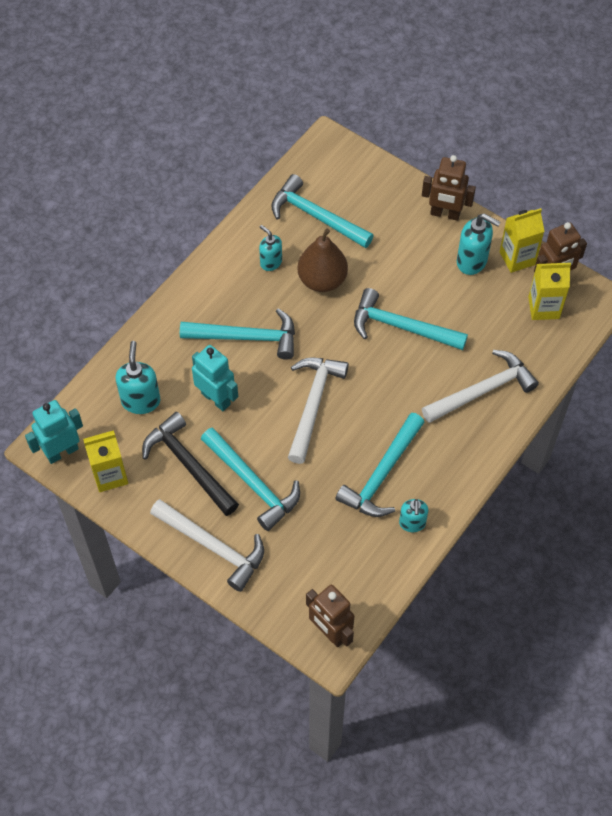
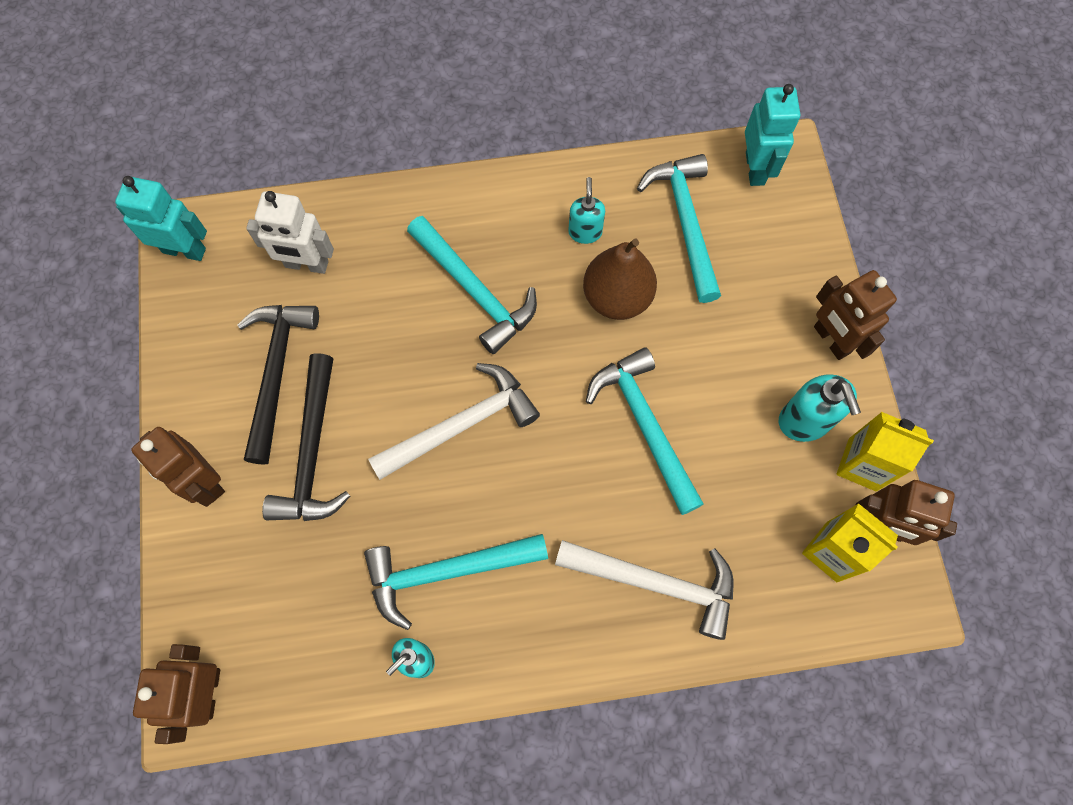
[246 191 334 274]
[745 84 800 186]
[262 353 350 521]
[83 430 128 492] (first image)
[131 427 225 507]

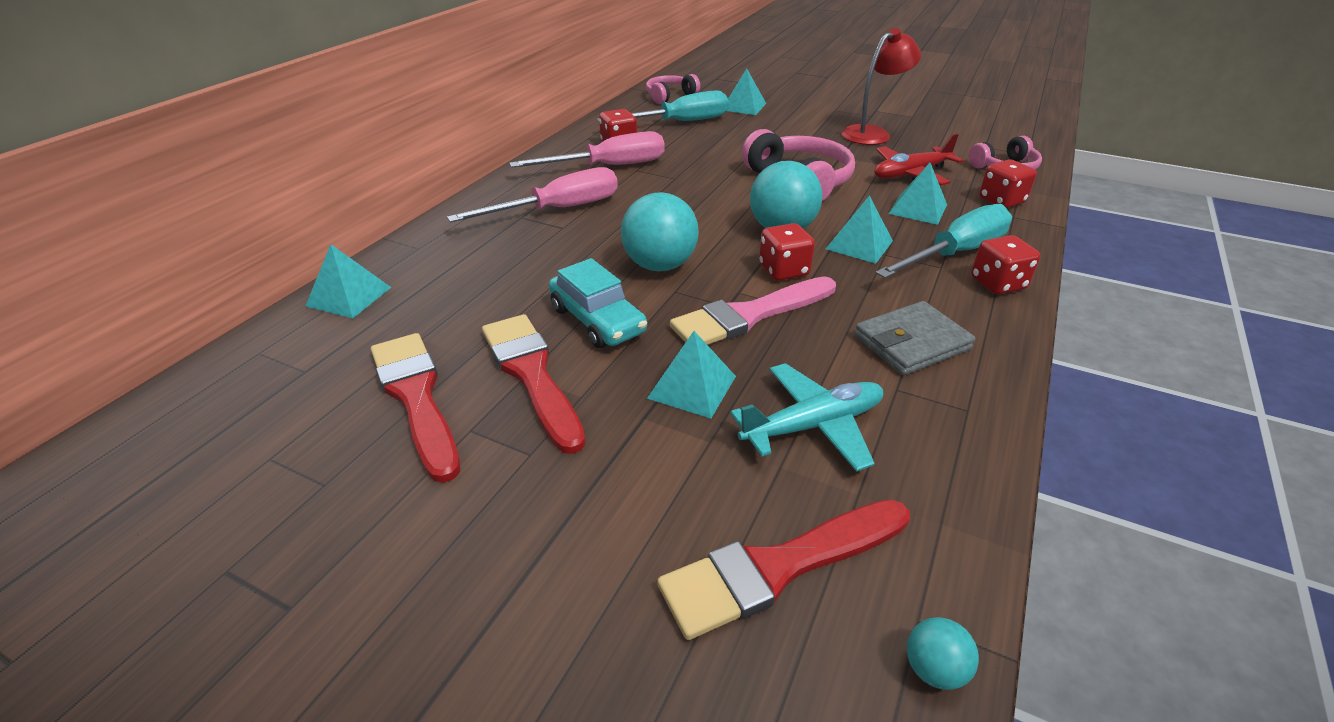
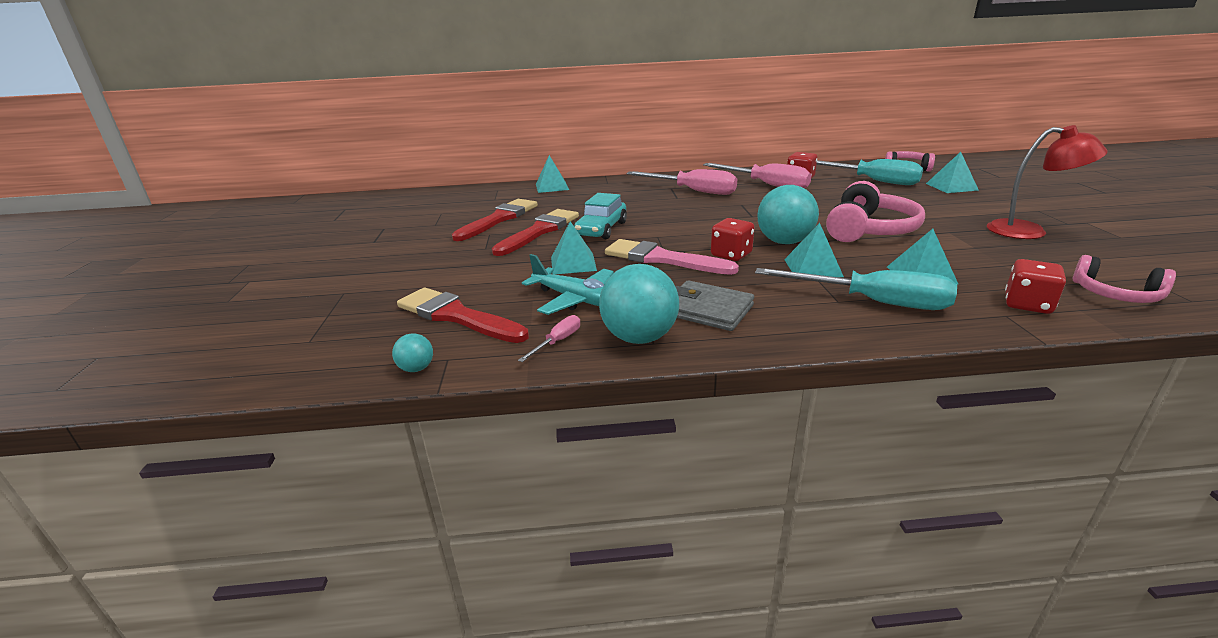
[874 133 964 185] (first image)
[599 264 679 344]
[971 235 1041 295] (first image)
[518 315 580 362]

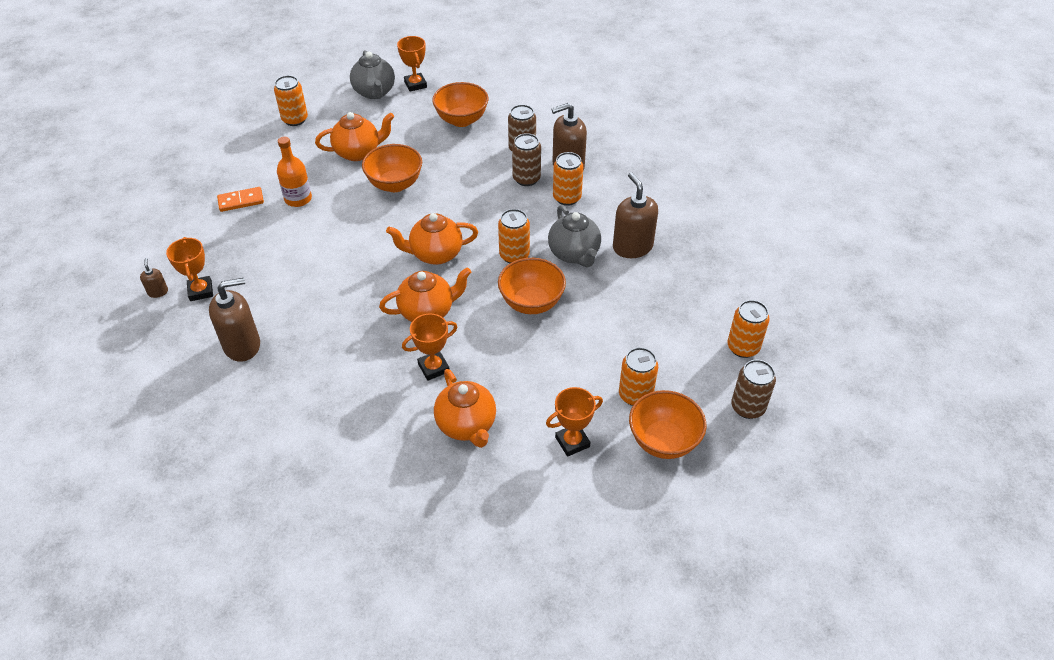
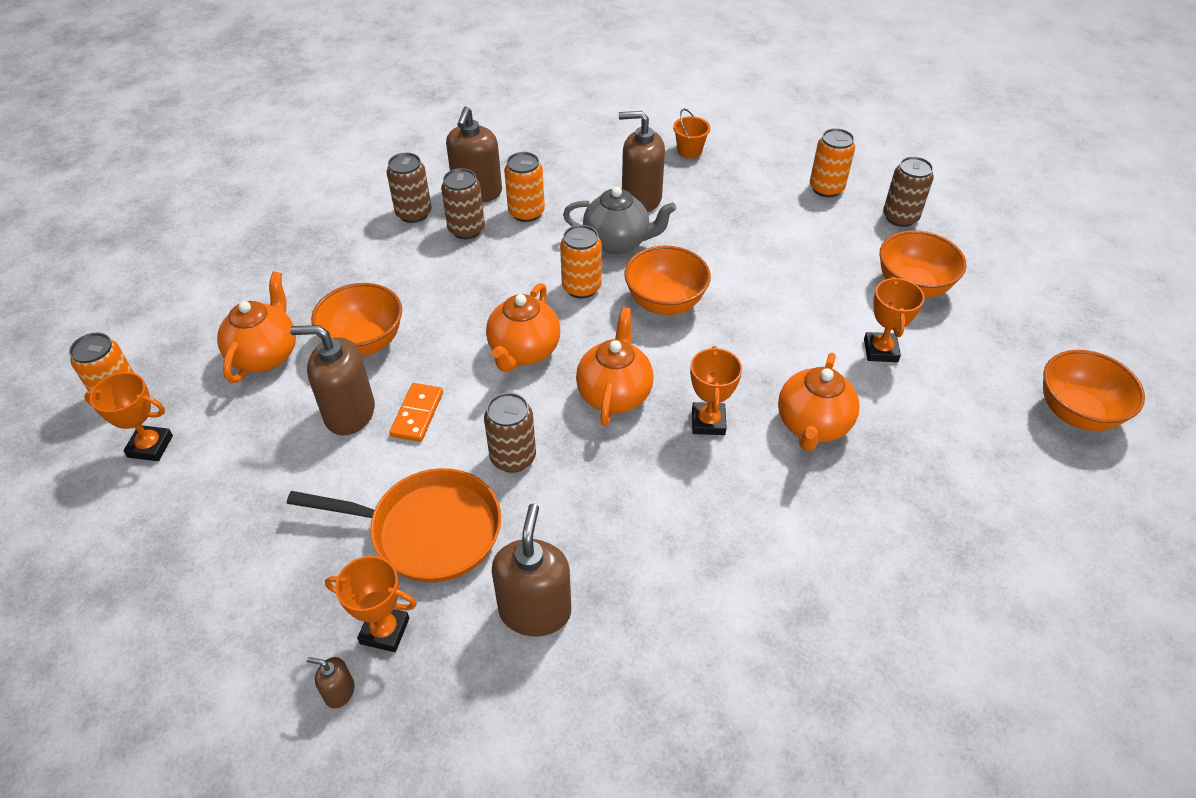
[84 372 173 461]
[350 50 395 99] (first image)
[1043 350 1145 431]
[277 137 312 207] (first image)
[389 383 443 442]
[619 347 658 406] (first image)
[778 353 860 451]
[673 109 711 159]
[290 325 375 435]
[484 392 536 473]
[287 468 501 583]

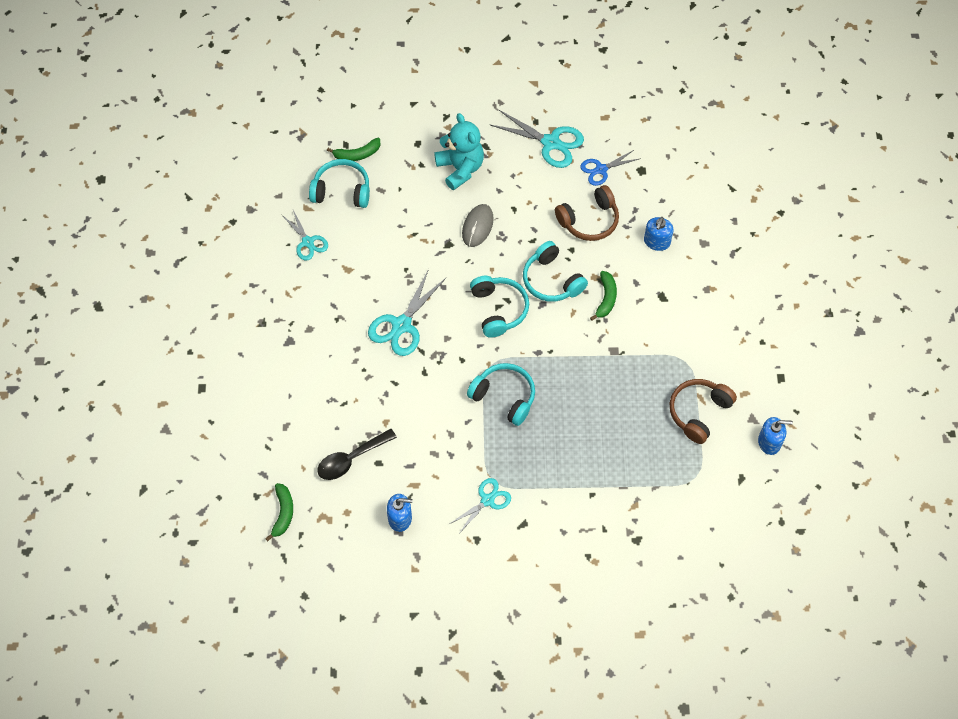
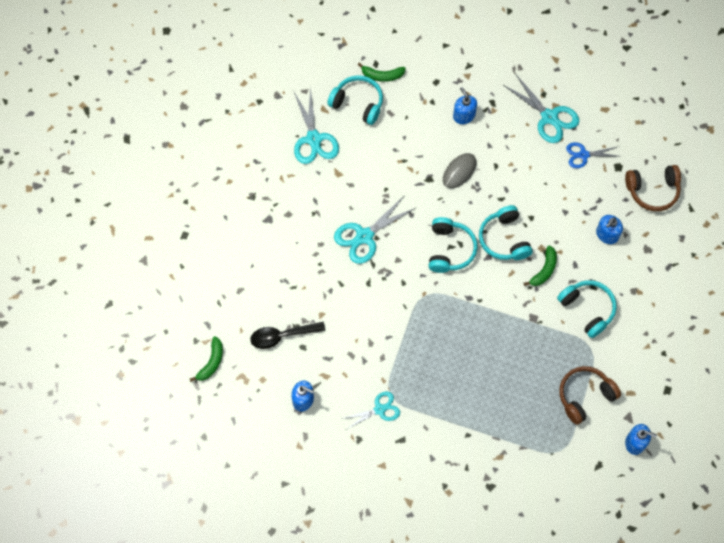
[453 87 477 124]
[625 165 681 211]
[293 87 339 164]
[557 280 617 338]

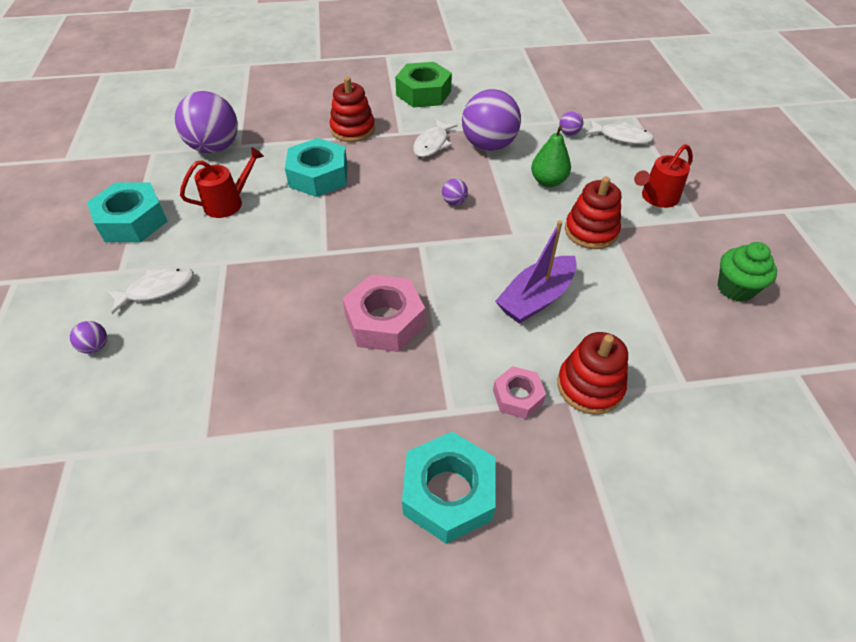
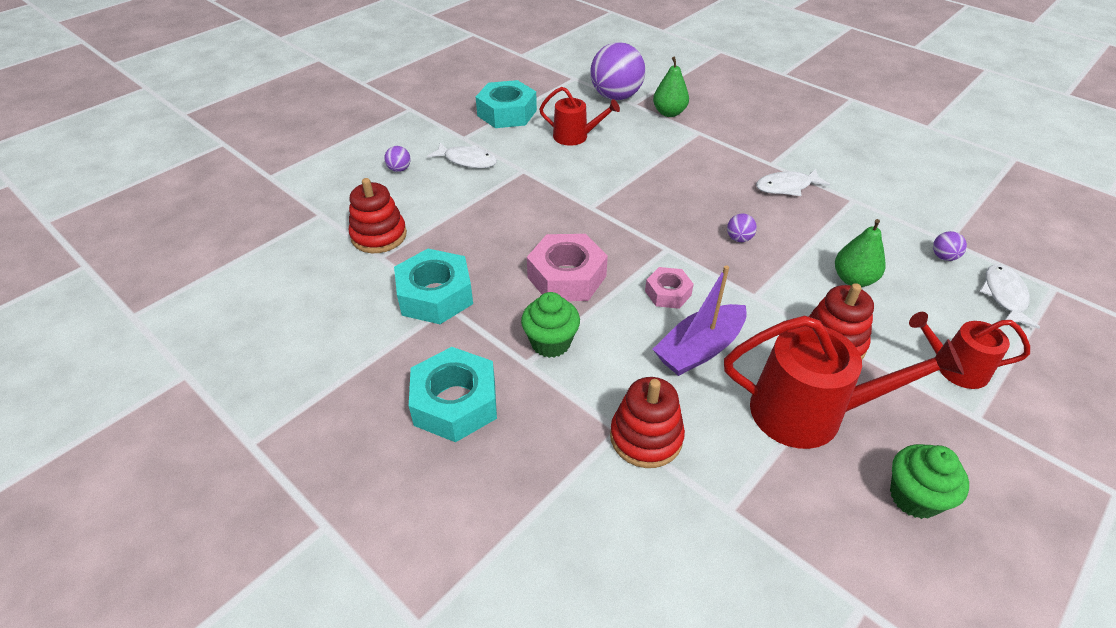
[395 62 452 108] (first image)
[349 178 407 253]
[462 89 521 151] (first image)
[979 264 1040 329]
[394 249 473 324]
[653 265 747 376]
[645 267 694 309]
[653 57 689 117]
[521 292 580 358]
[724 315 964 449]

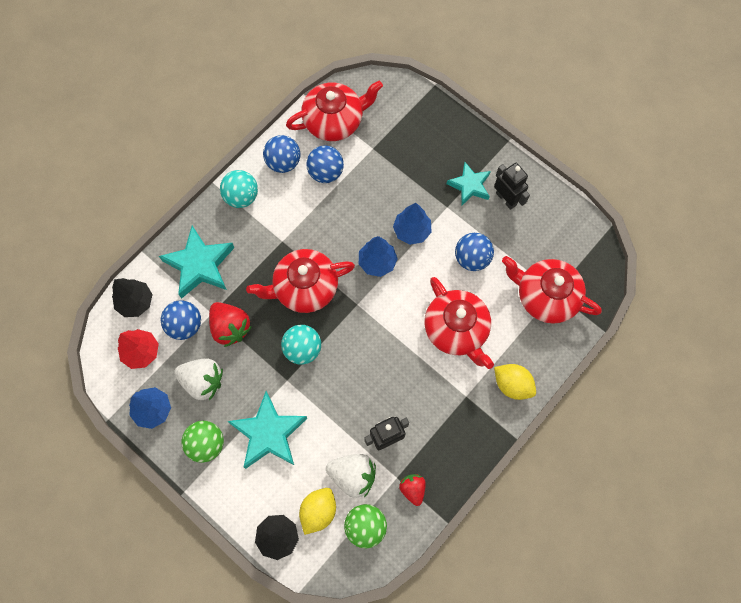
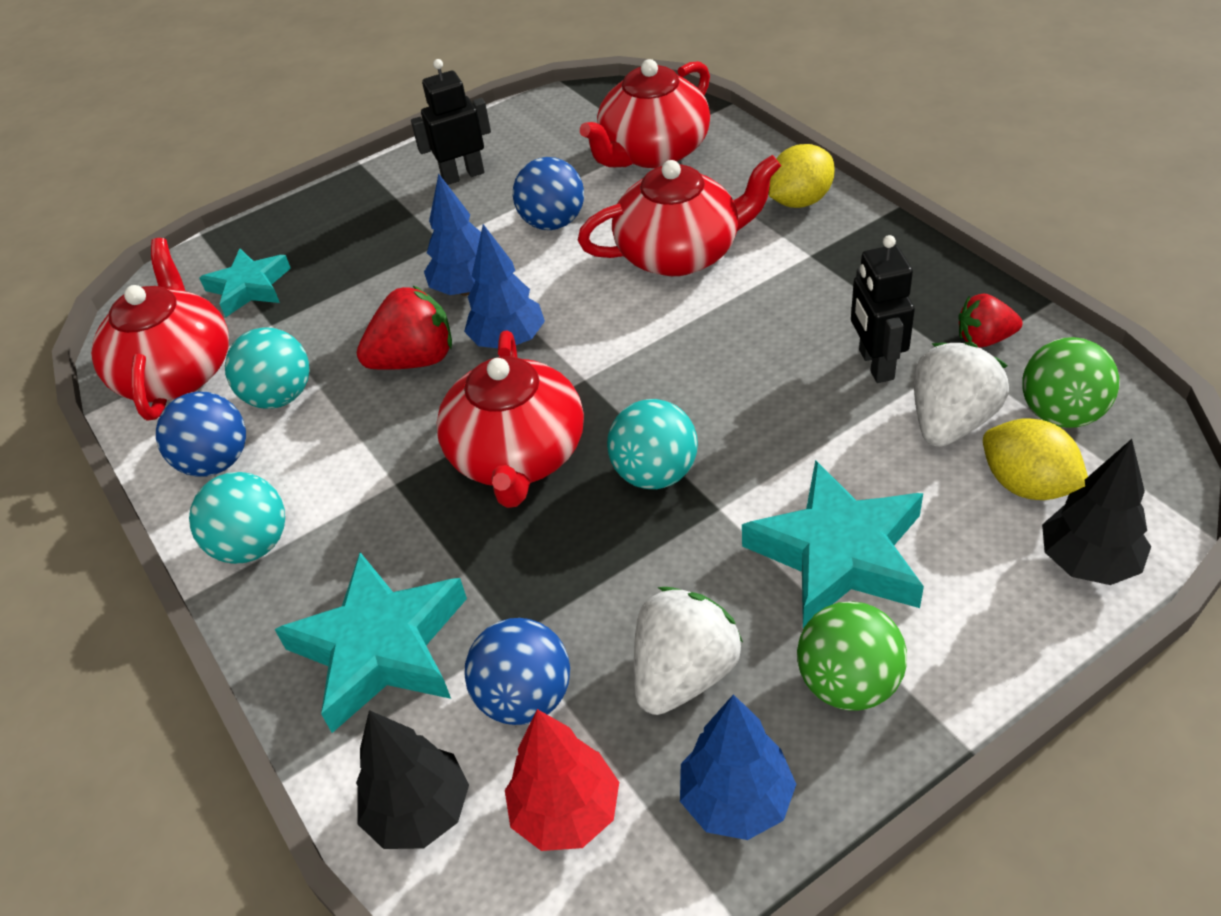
[225 327 310 409]
[199 249 291 318]
[357 285 452 370]

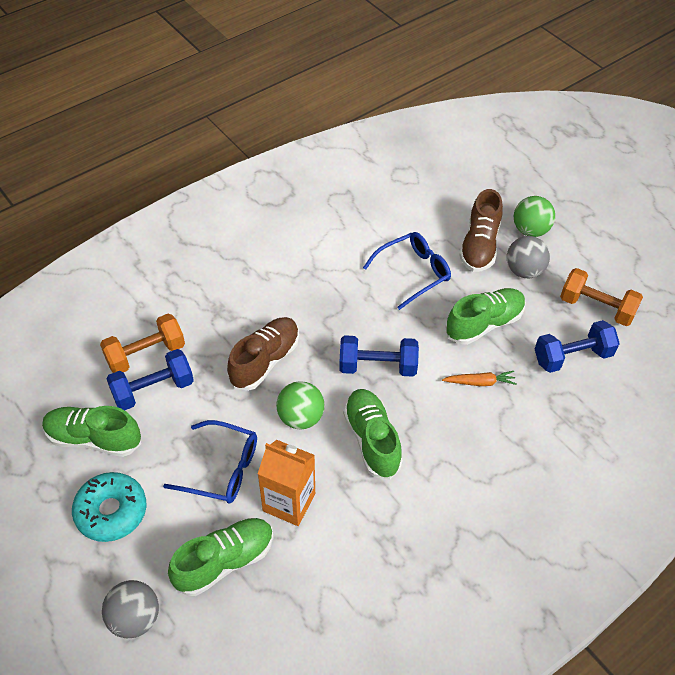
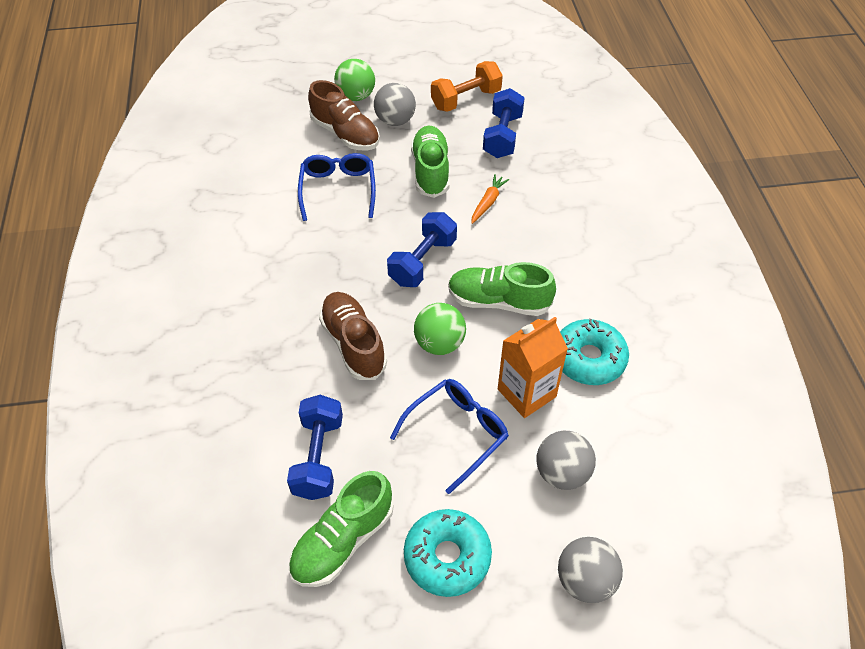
[100 314 185 373] (first image)
[536 431 596 490]
[560 319 629 385]

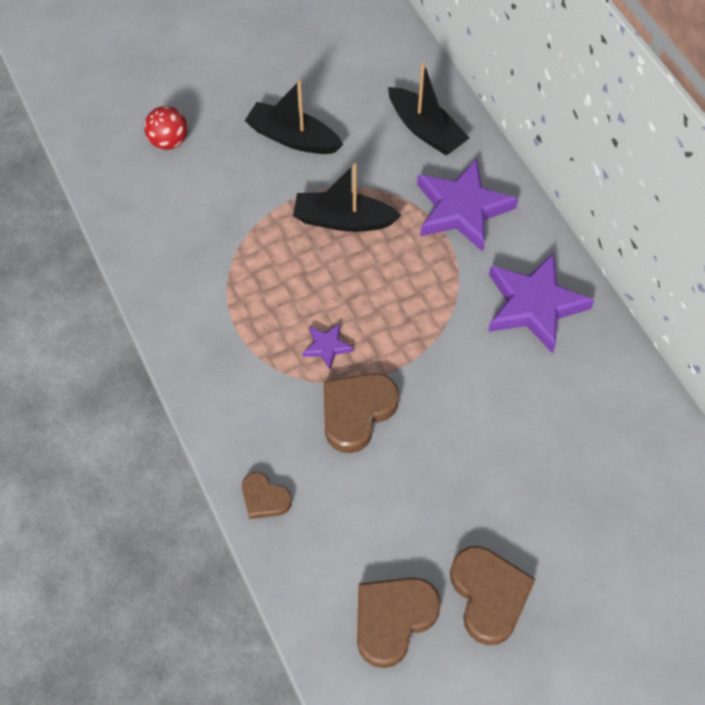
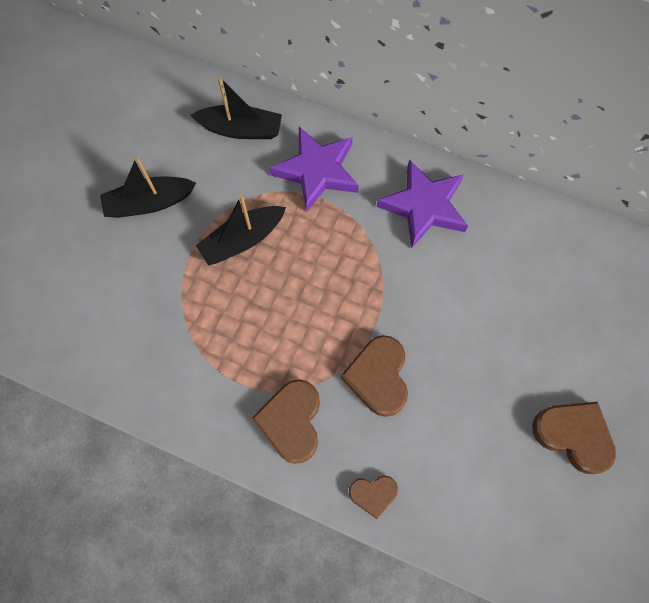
[144 106 188 150] (first image)
[302 323 353 370] (first image)
[252 379 320 464]

